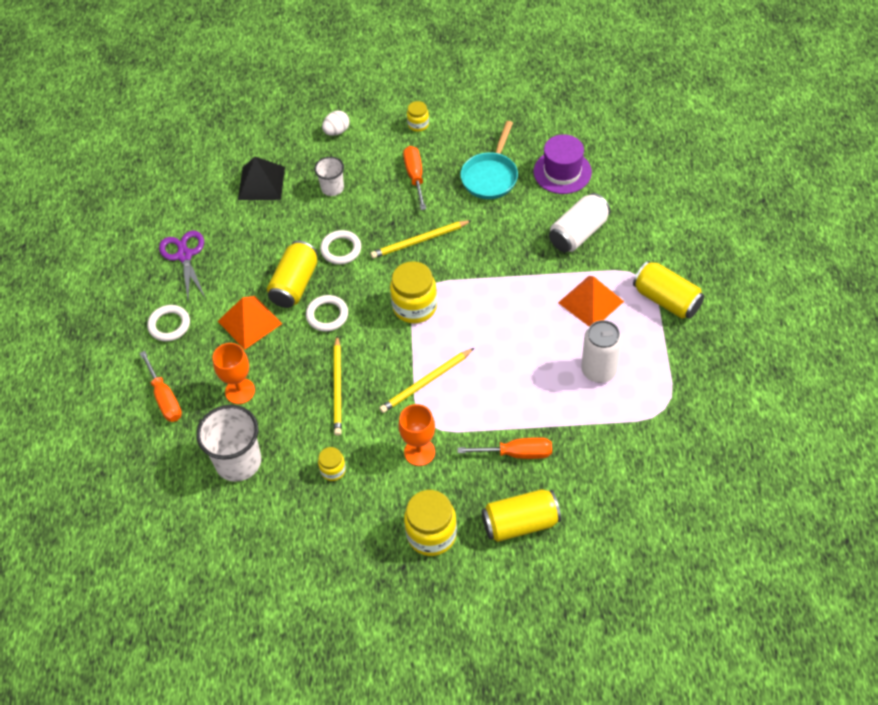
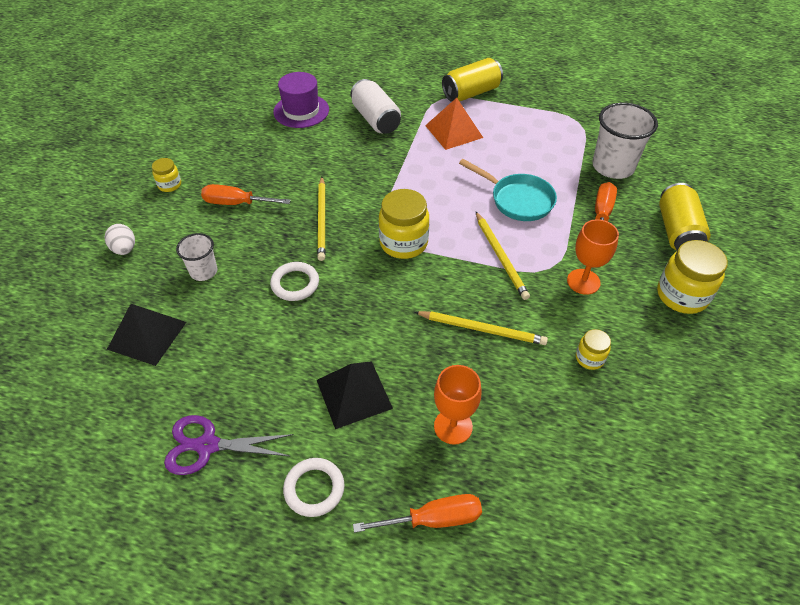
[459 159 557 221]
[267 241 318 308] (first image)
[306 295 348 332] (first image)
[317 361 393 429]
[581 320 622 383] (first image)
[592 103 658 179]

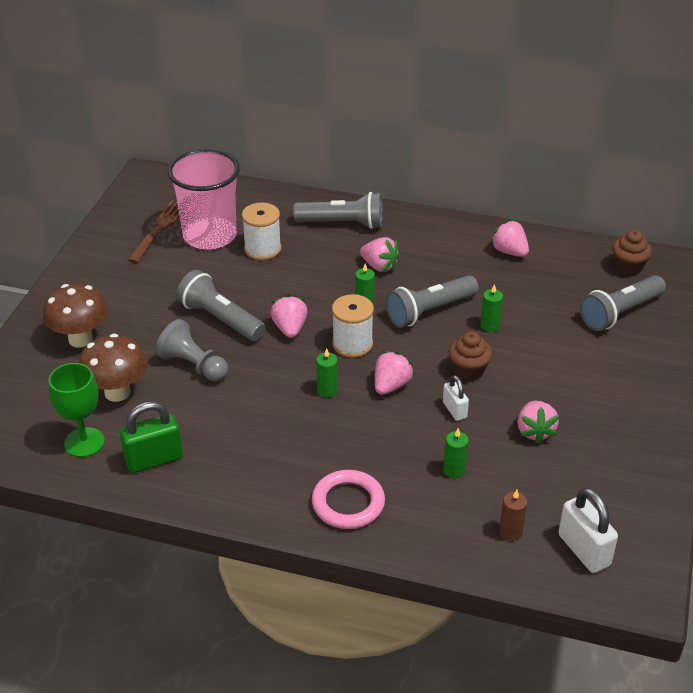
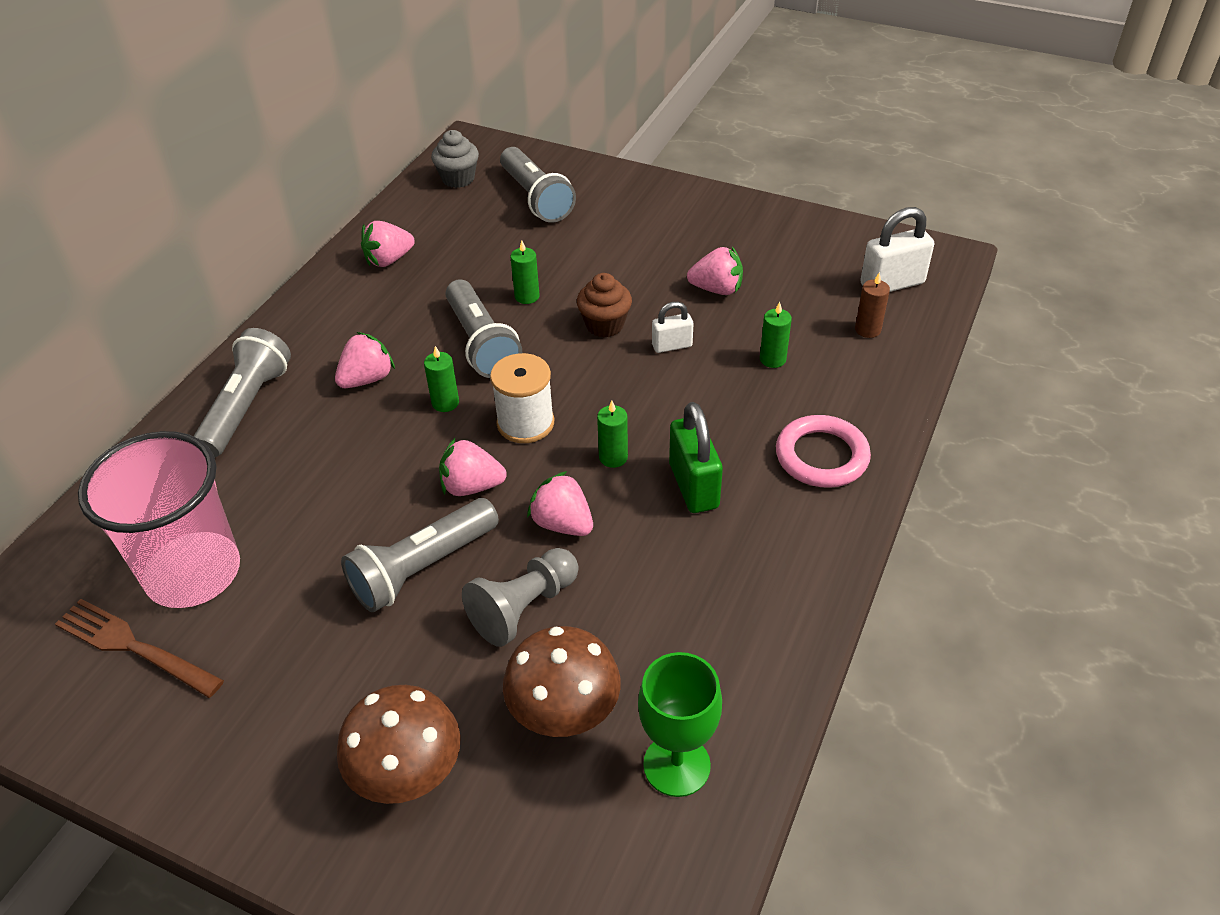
[242 202 281 260] (first image)
[431 130 479 188]
[527 471 593 536]
[669 402 723 513]

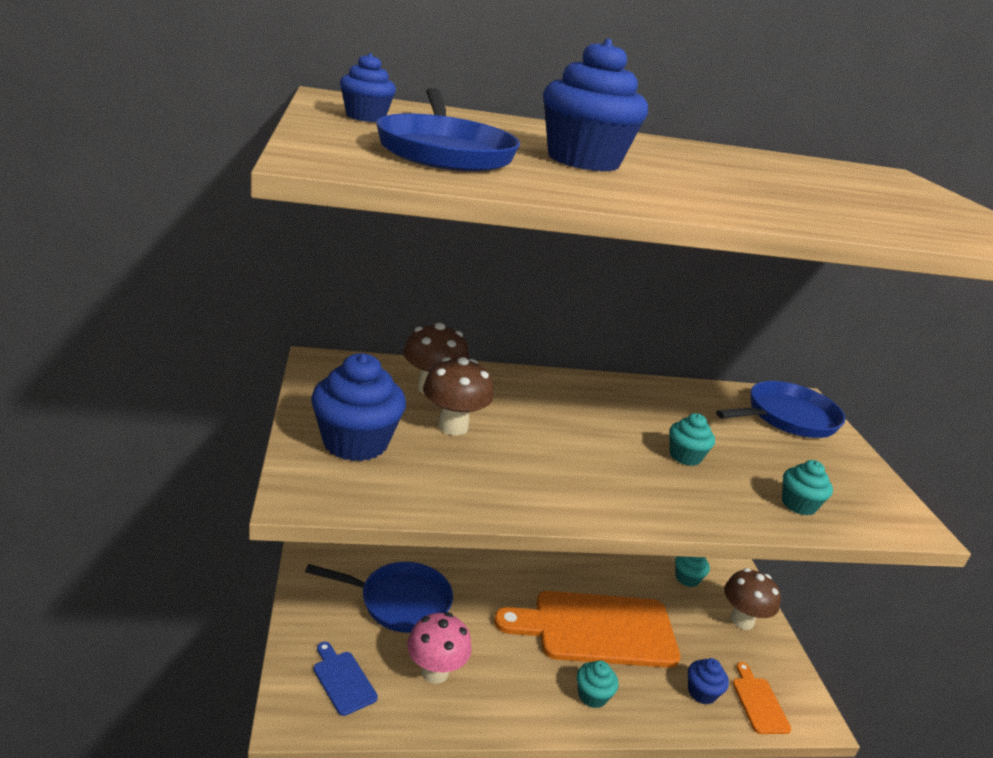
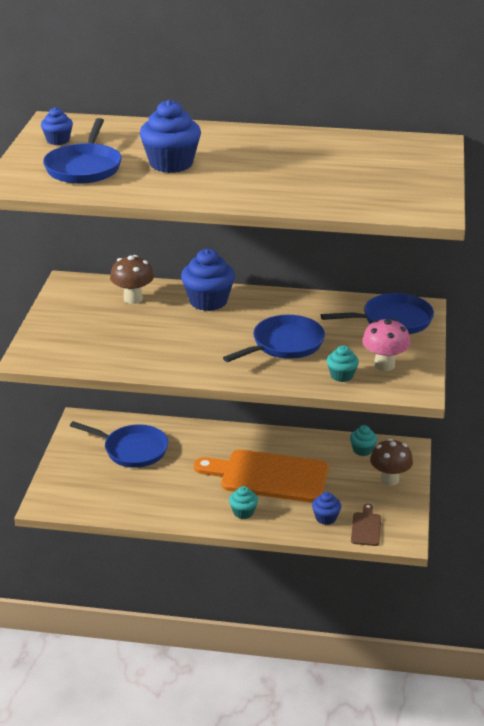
[181 249 235 311]
[423 357 494 435] (first image)
[223 315 325 362]
[362 319 410 371]
[314 642 378 716] (first image)
[351 504 381 546]

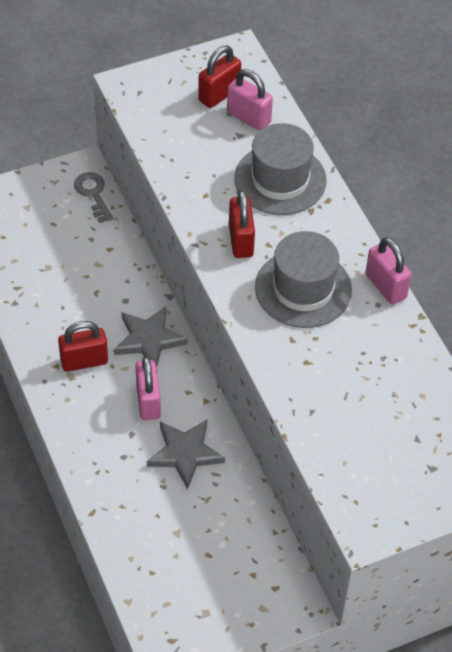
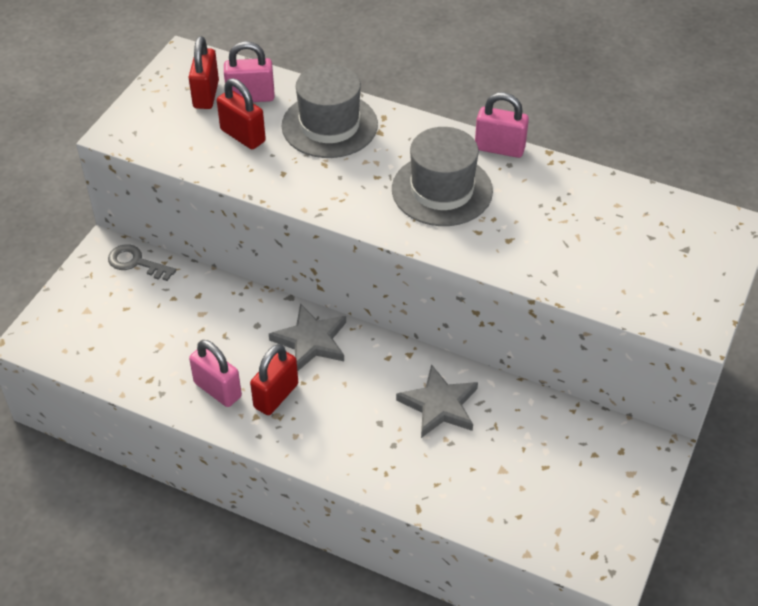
[217 78 266 149]
[189 340 242 407]

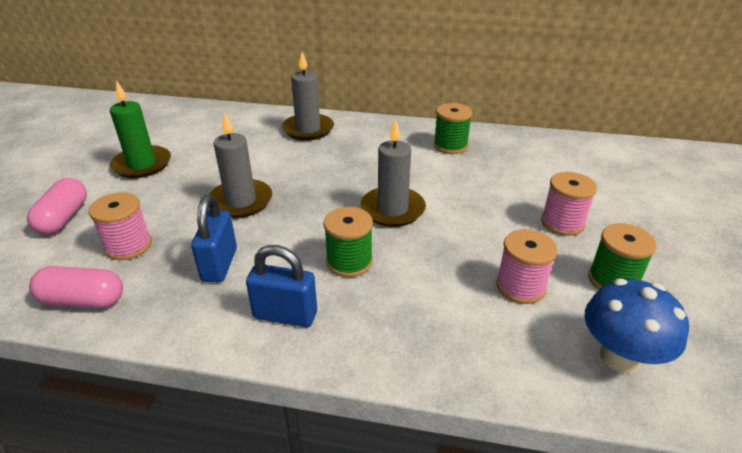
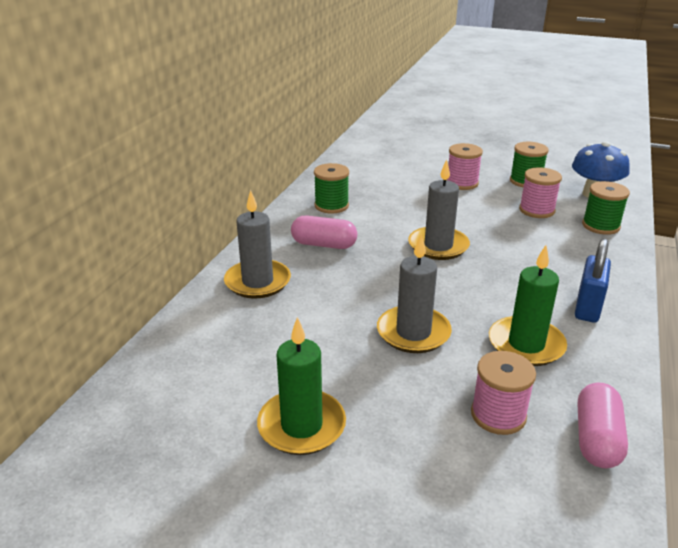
[291 216 357 249]
[489 245 567 366]
[582 181 630 235]

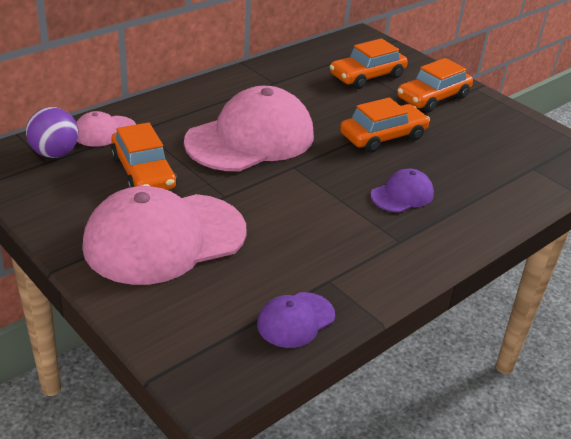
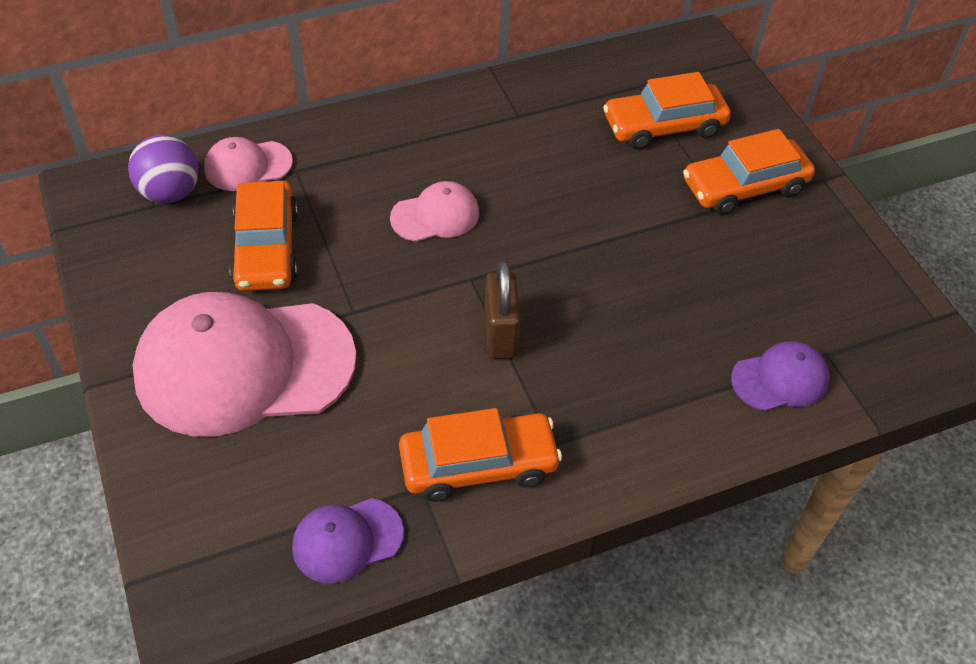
[390 181 479 242]
[399 408 562 502]
[731 341 830 411]
[484 260 520 359]

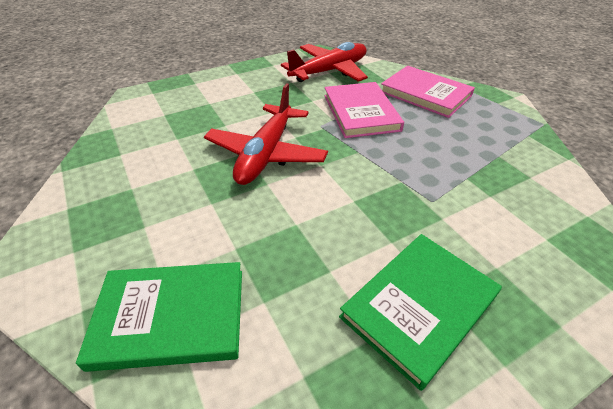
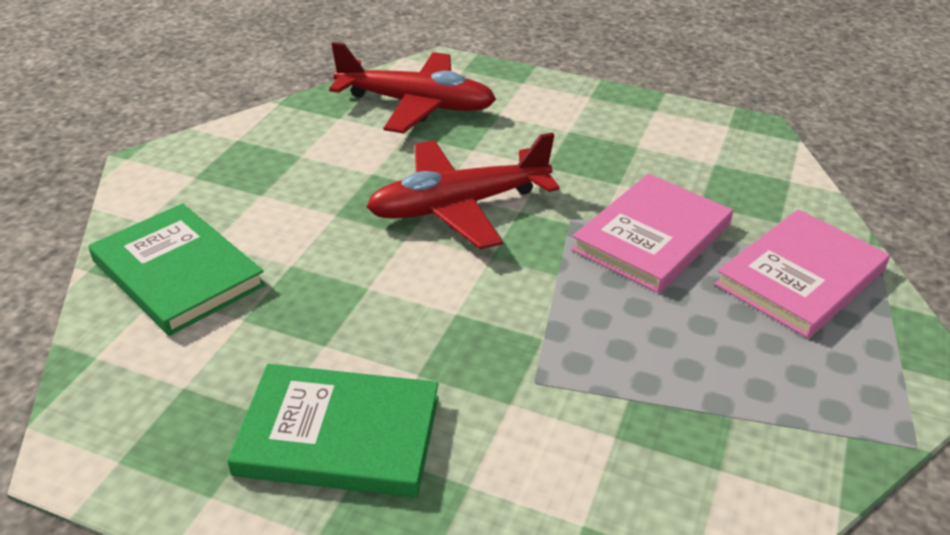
[329 42 496 133]
[715 209 890 339]

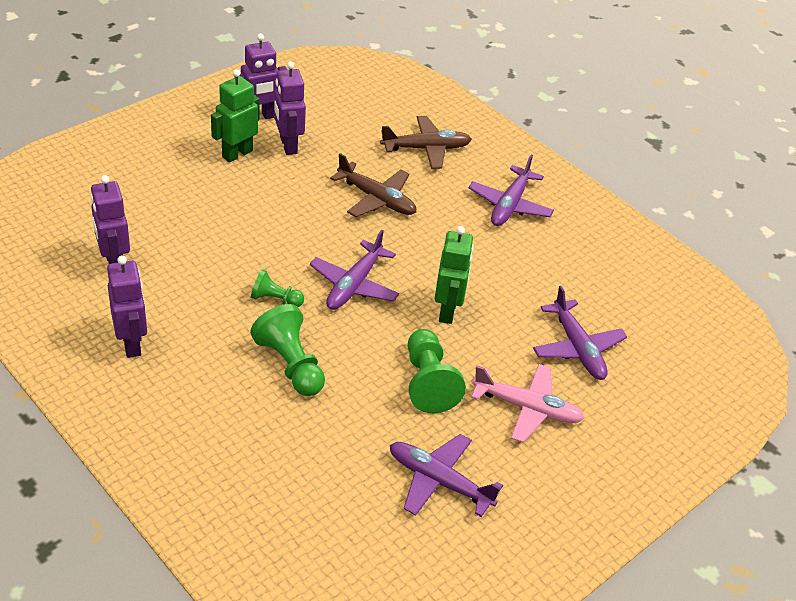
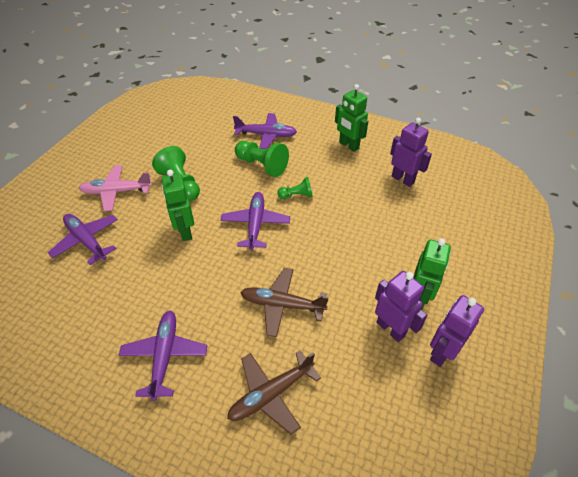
[335 84 368 152]
[233 113 297 149]

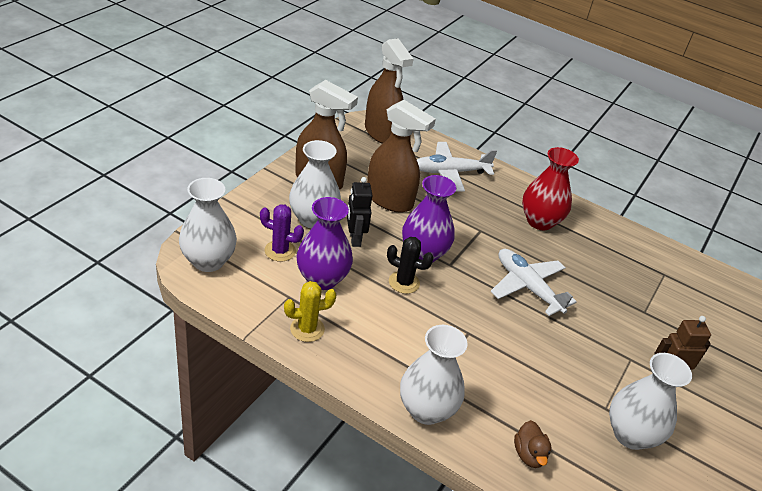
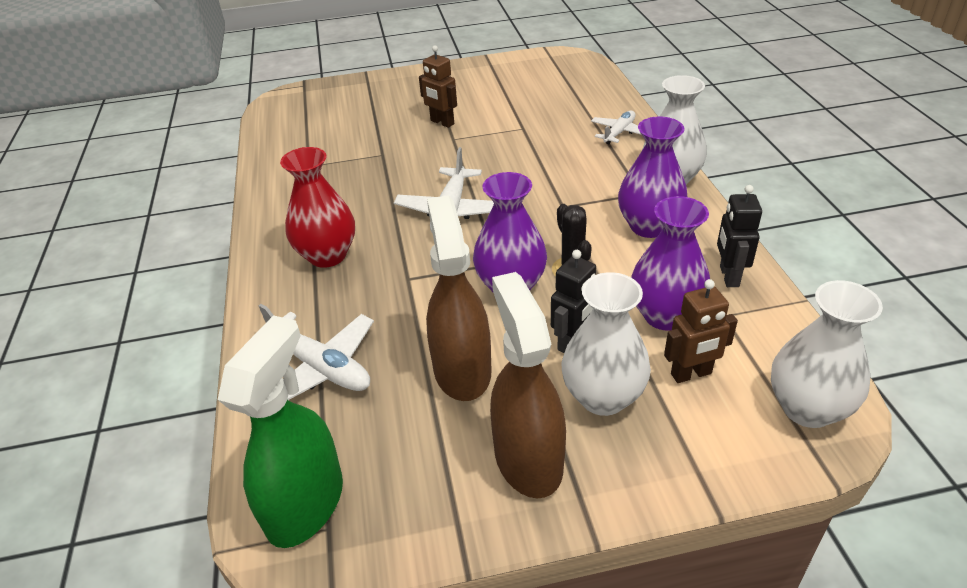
[218 315 343 548]
[664 279 738 383]
[717 185 762 287]
[609 353 692 450] (first image)
[591 111 642 144]
[618 116 687 238]

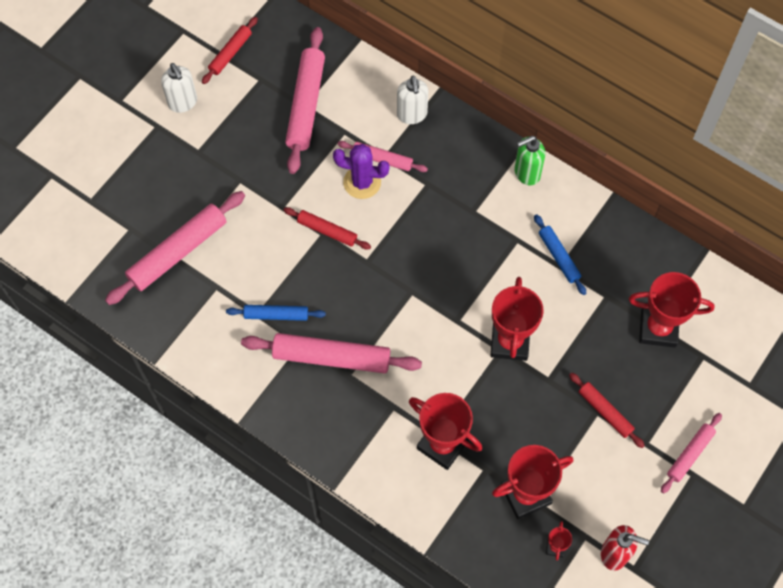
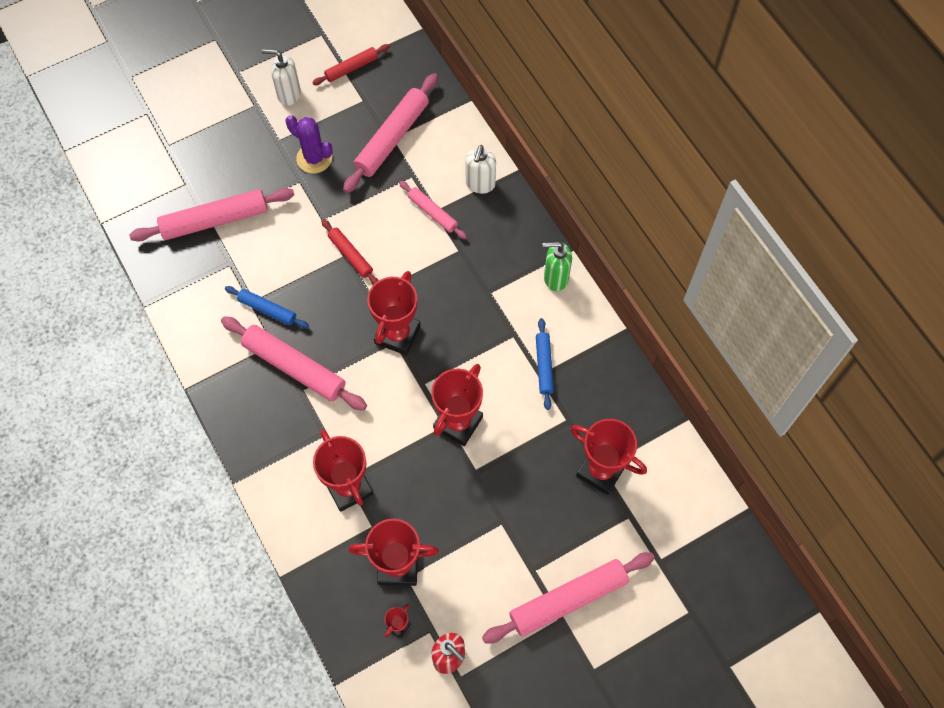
[262 49 301 106]
[286 115 332 174]
[569 372 645 448] (first image)
[482 552 655 644]
[367 271 420 355]

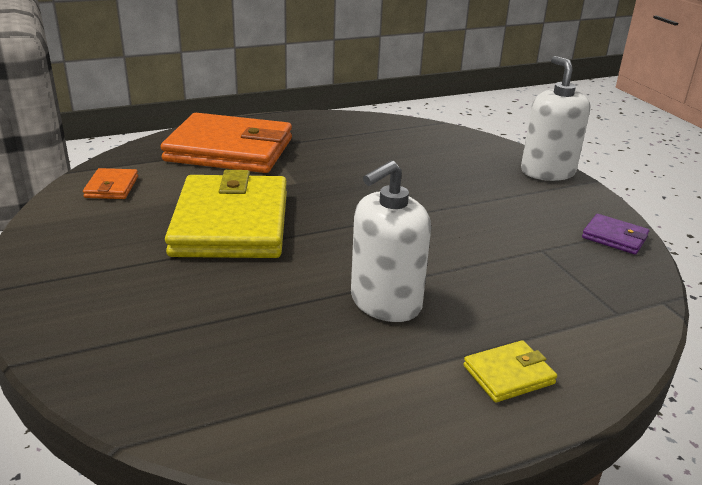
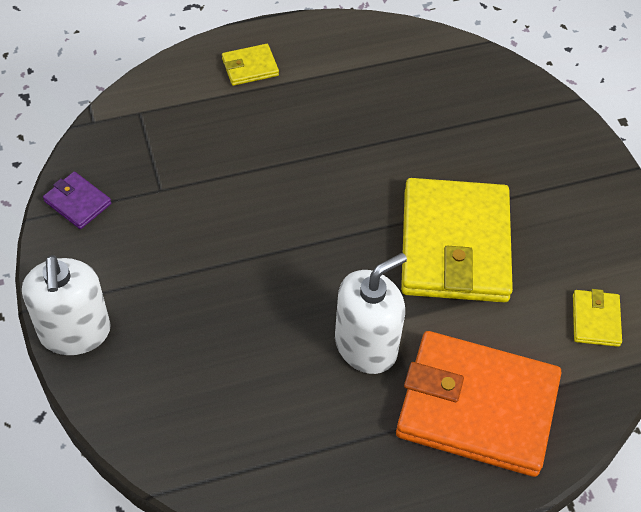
[335 253 407 374]
[573 289 622 347]

